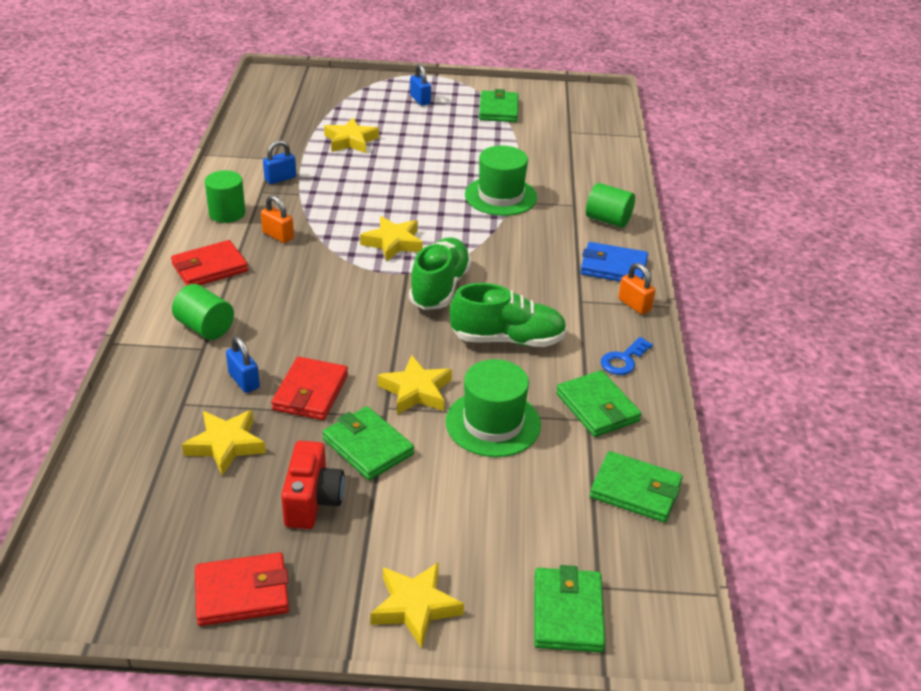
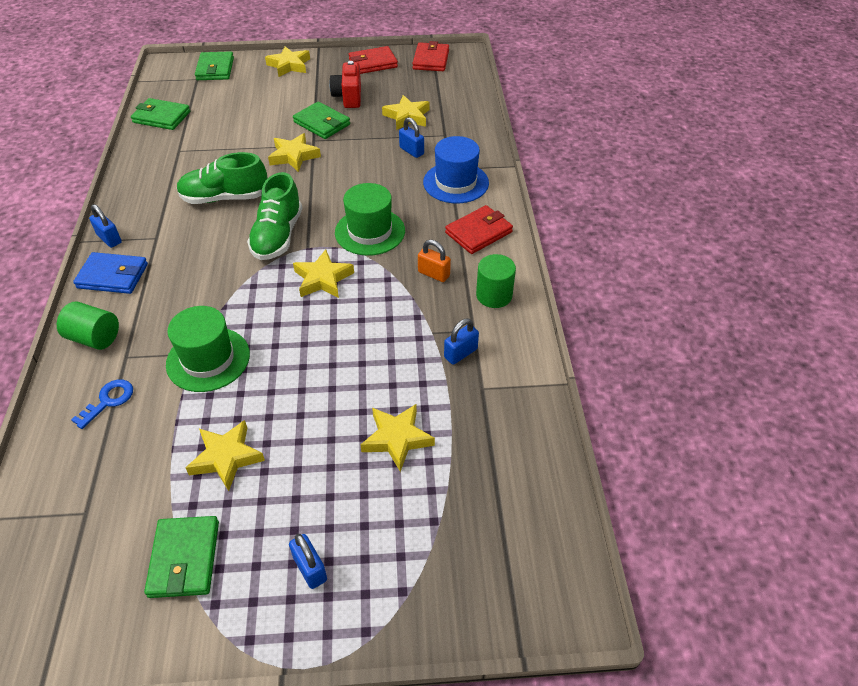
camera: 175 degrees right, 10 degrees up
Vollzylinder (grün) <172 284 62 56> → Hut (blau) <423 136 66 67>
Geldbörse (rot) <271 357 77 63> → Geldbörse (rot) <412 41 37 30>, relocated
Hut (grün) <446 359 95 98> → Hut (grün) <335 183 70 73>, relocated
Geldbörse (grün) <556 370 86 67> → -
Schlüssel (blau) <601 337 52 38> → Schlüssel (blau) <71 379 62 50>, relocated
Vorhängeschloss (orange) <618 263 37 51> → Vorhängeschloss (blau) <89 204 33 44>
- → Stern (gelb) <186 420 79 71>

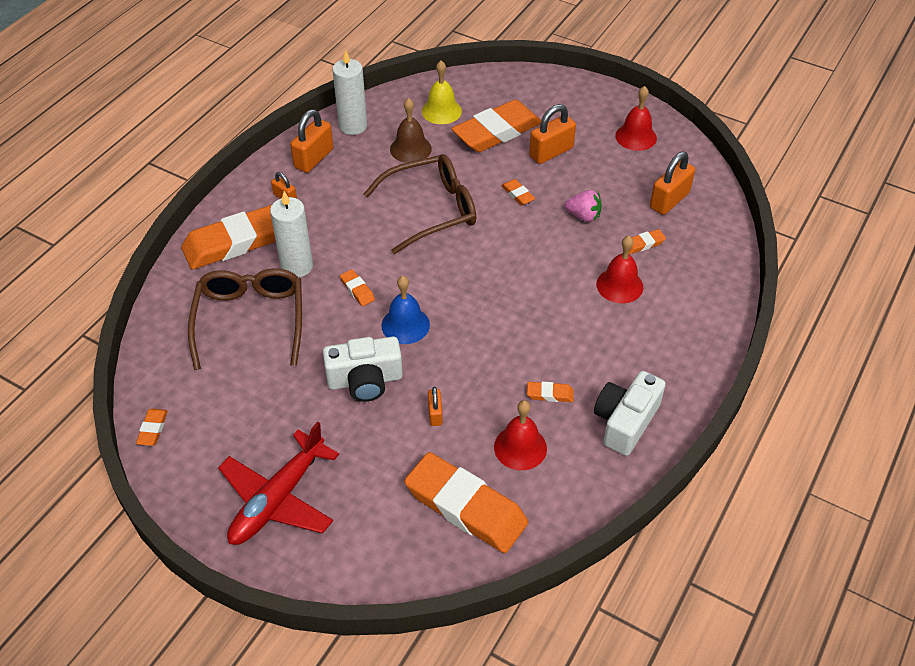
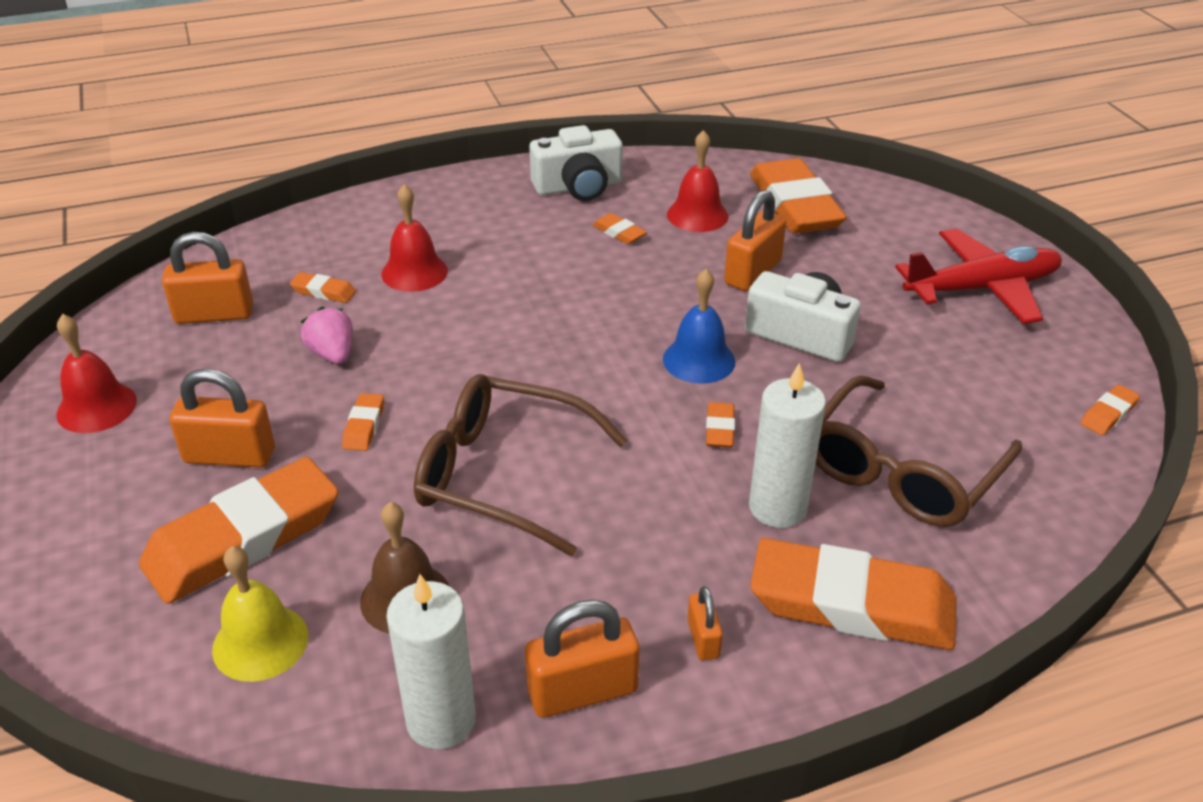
camera: 140 degrees left, 10 degrees down
Vorhängeschloss (orange) <428 387 15 39> → Vorhängeschloss (orange) <724 190 62 101>, x1.85
Radiergummi (orange) <451 100 90 52> → Radiergummi (orange) <139 457 200 147>, 45 degrees counterclockwise

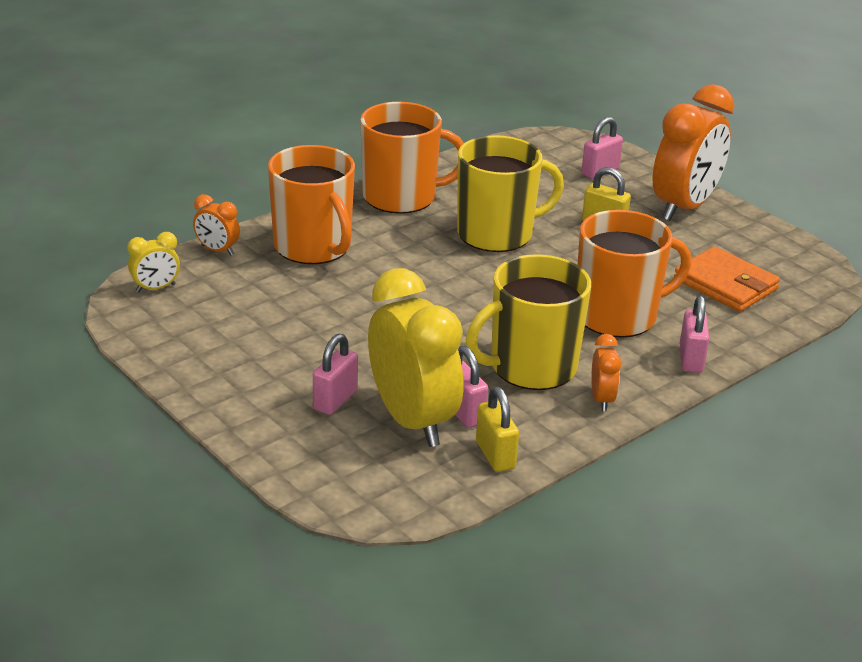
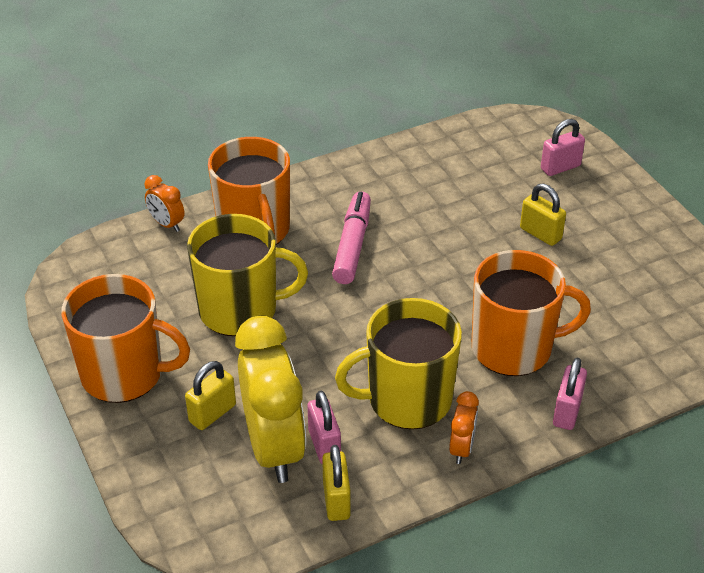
camera: 15 degrees right, 10 degrees up
Wecker (gelb) <127 232 53 60> → -
Vorhängeschloss (rosa) <313 334 45 81> → Vorhängeschloss (gelb) <185 361 51 69>
Tasse (orange) <360 102 104 112> → Tasse (orange) <61 274 129 129>, relocated
Tasse (gelb) <457 135 107 117> → Tasse (gelb) <187 214 121 122>, relocated
Wecker (orange) <653 84 81 137> → -
Geldbörse (orange) <674 246 106 66> → -
- → Filzstift (rosa) <332 191 39 93>

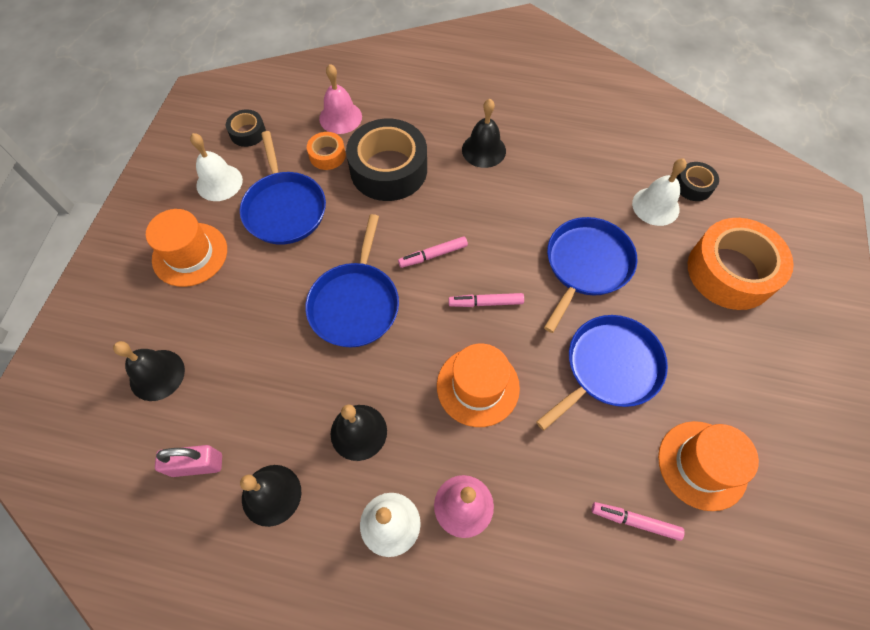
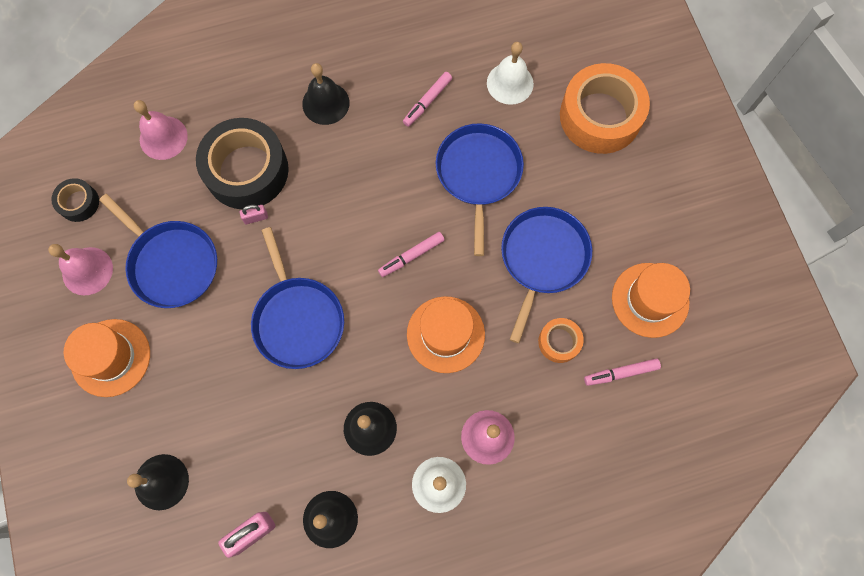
camera: 30 degrees left, 10 degrees up
Glocke (weiß) <190 133 53 68> → Glocke (rosa) <48 244 65 51>
Klebeband (orange) <307 132 39 38> → Klebeband (orange) <538 318 46 45>, relocated
Filzstift (rosa) <398 236 70 32> → Filzstift (rosa) <403 72 49 55>, relocated
Klebeband (schwarz) <677 162 42 39> → -
- → Vorhängeschloss (rosa) <240 205 28 19>

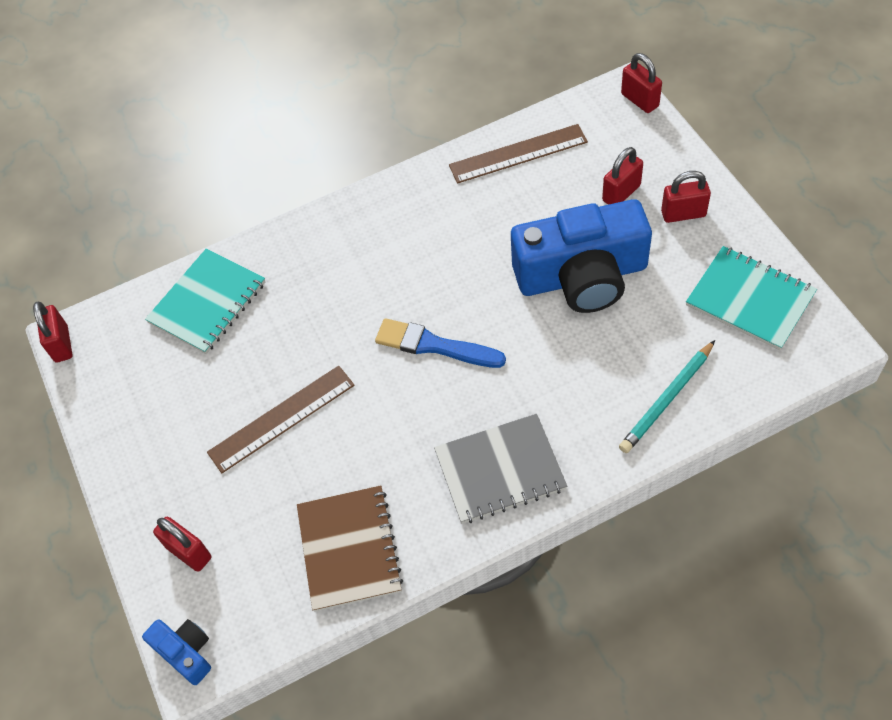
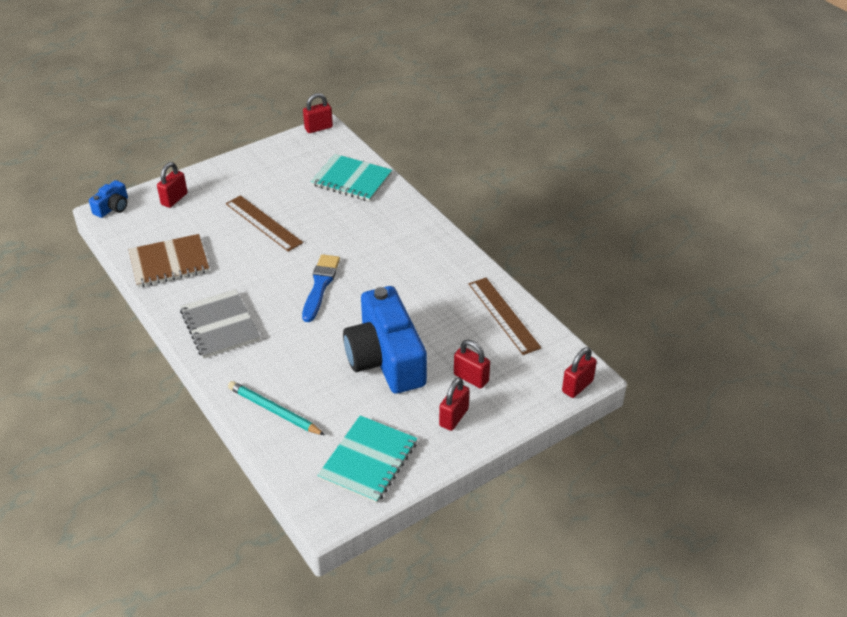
camera: 75 degrees right, 15 degrees down
Vorhängeschloss (rot) <661 171 50 52> → Vorhängeschloss (rot) <439 377 31 54>, 45 degrees clockwise

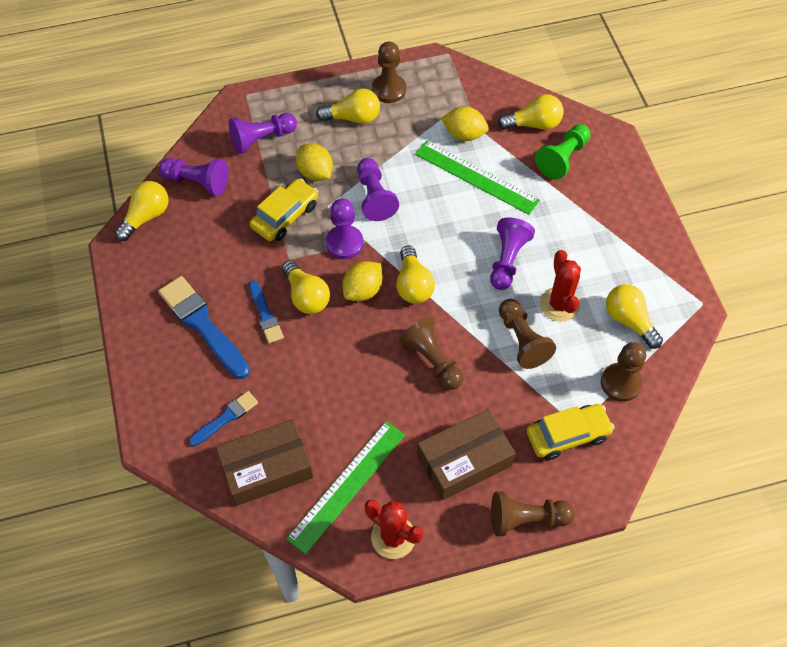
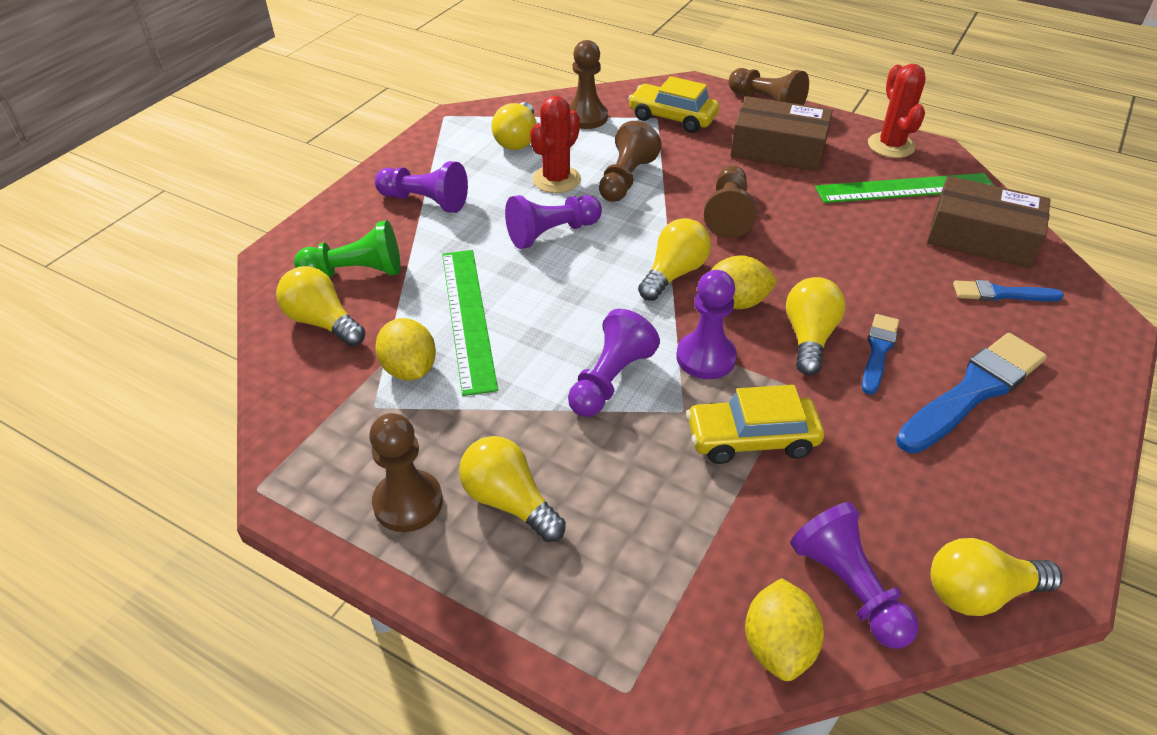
camera: 135 degrees left, 15 degrees down
Pinsel (blau) <158 276 92 103> → Pinsel (blau) <896 333 151 121>, 135 degrees counterclockwise
Bauer (lila) <229 113 68 41> → Bauer (lila) <375 161 93 52>, relocated
Zitrone (gelb) <296 143 37 38> → Zitrone (gelb) <745 578 79 103>, relocated

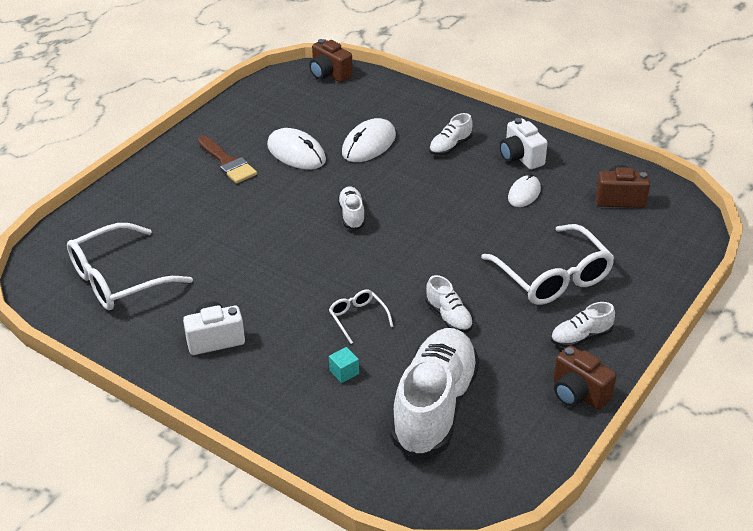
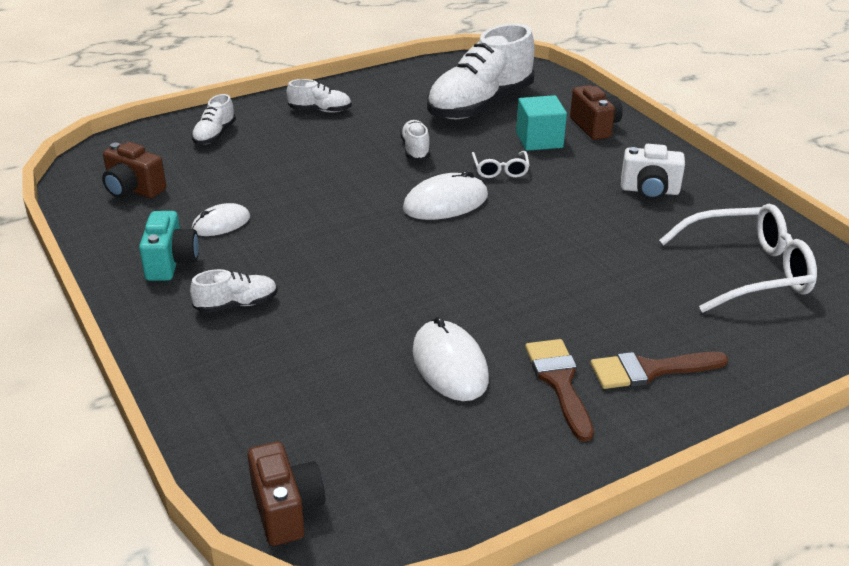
camera: 155 degrees left, 5 degrees down
Kubus (türkis) <329 347 30 36> → Kubus (türkis) <516 95 51 56>, x1.91
Schuh (weiß) <338 186 27 44> → Schuh (weiß) <192 94 44 51>, relocated
Computermaus (weiß) <342 118 54 44> → Computermaus (weiß) <403 170 85 50>, relocated
Brille (weiß) <481 224 134 81> → -
Kamera (weiß) <500 118 48 51> → Kamera (türkis) <139 211 60 70>
Kamera (braun) <553 346 64 64> → Kamera (braun) <570 85 53 55>, relocated
- → Pinsel (braun) <590 352 138 37>

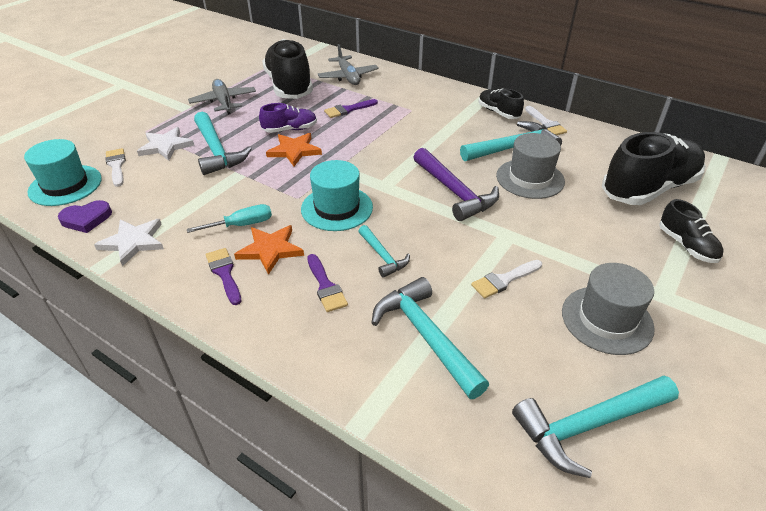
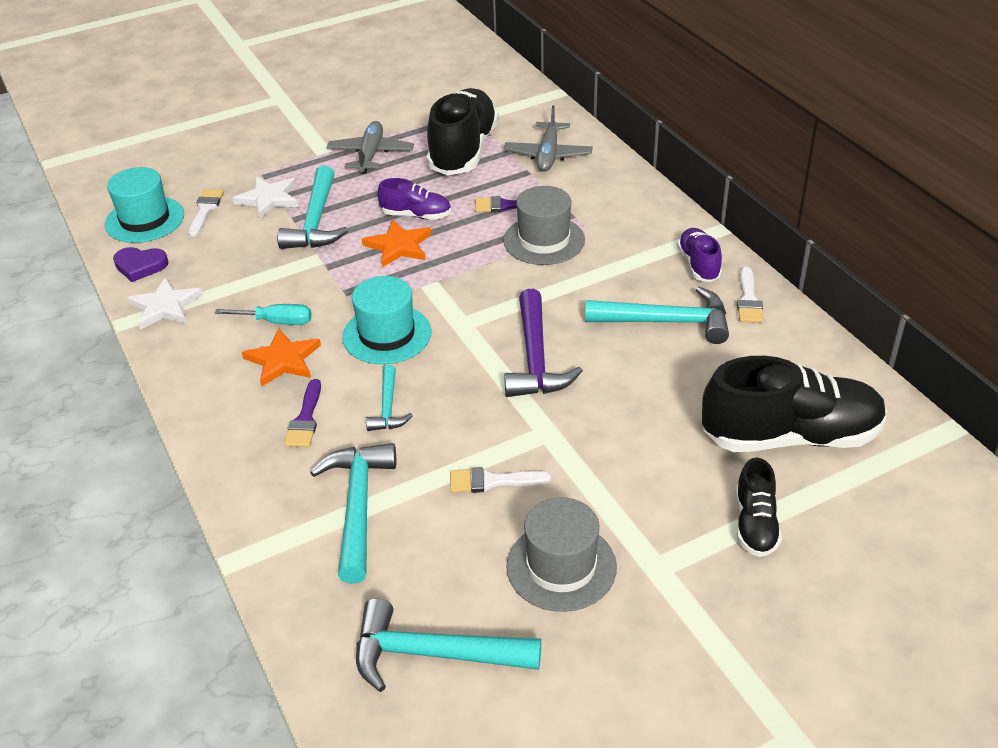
camera: 30 degrees right, 0 degrees up
Pinsel (lila) <206 248 35 57> → -
Schuh (schwarz) <479 89 45 30> → Schuh (lila) <677 228 45 54>
Hut (grau) <496 133 69 66> → Hut (grau) <503 186 82 79>, relocated

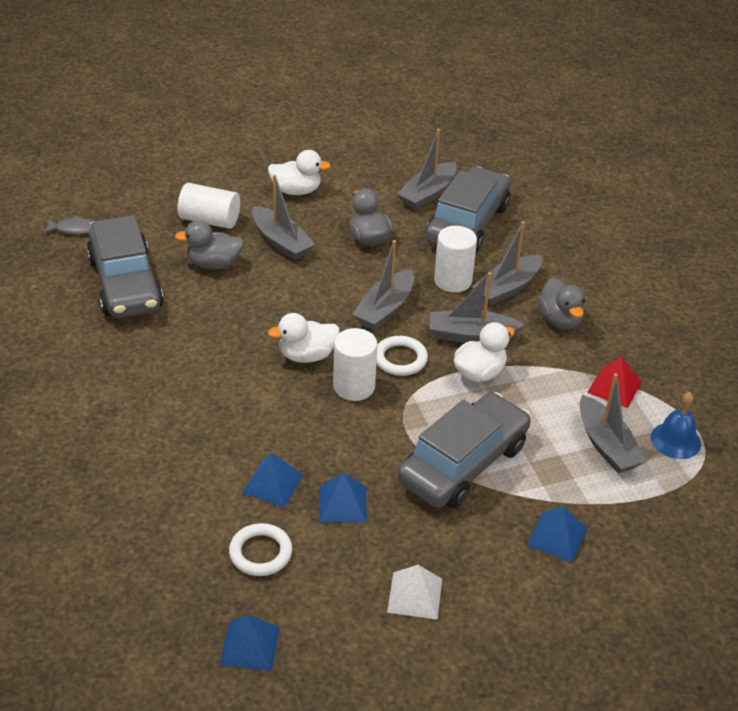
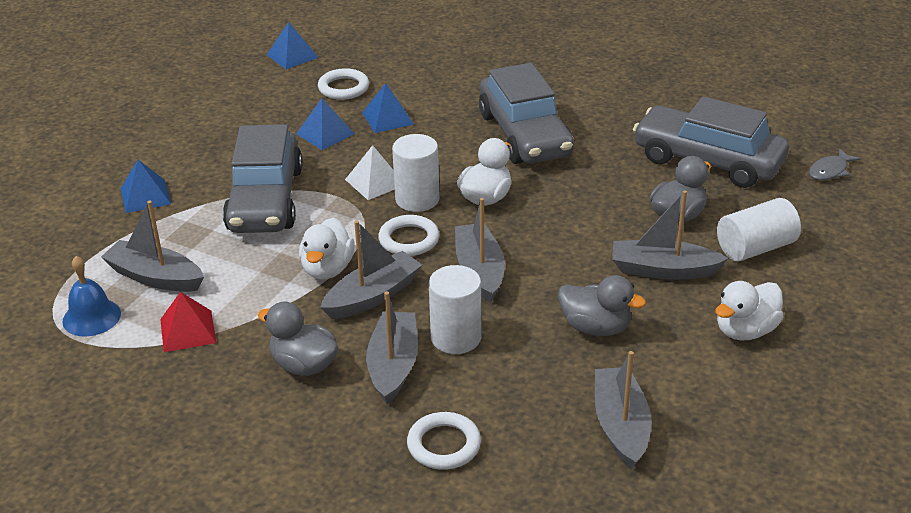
camera: 140 degrees right, 5 degrees down
Pyramide (weiß) <387 565 55 55> → Pyramide (weiß) <345 145 50 55>, relocated
Auto (grau) <426 166 85 87> → Auto (grau) <479 63 95 101>, relocated
- → Ring (weiß) <407 412 74 58>

